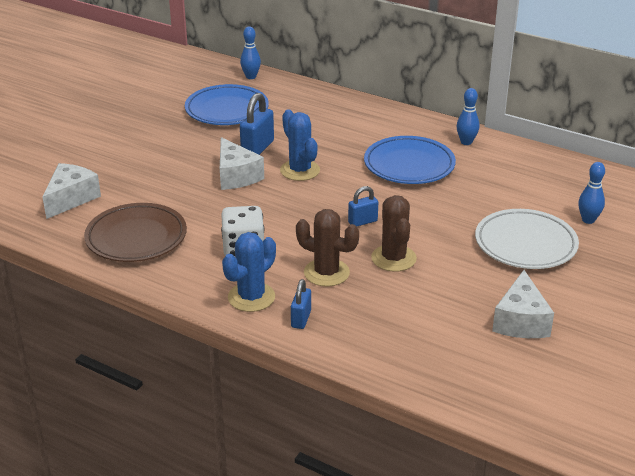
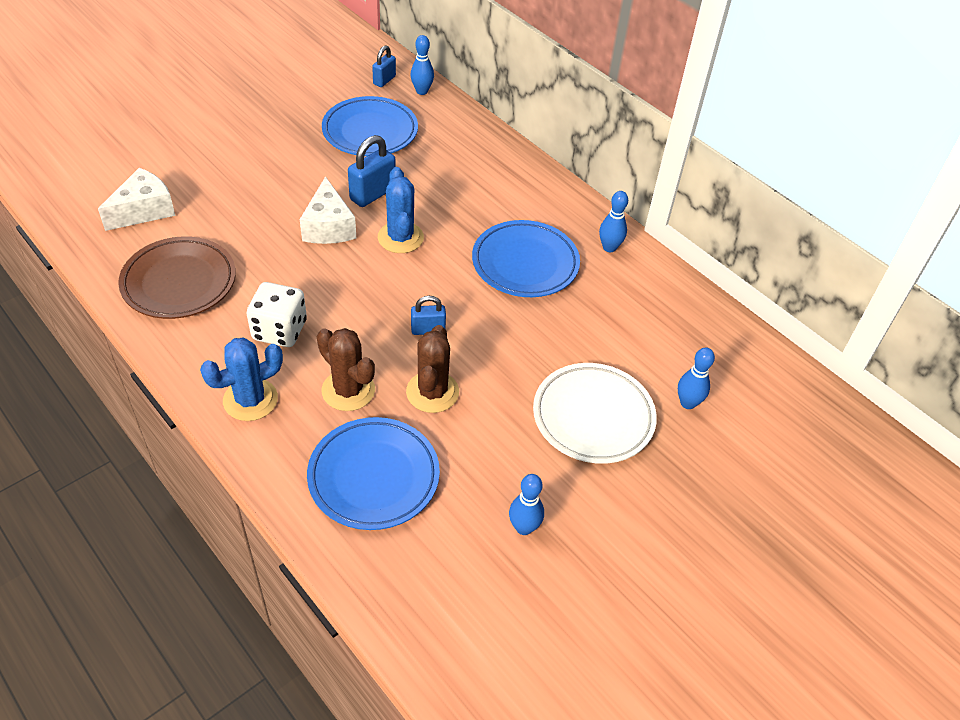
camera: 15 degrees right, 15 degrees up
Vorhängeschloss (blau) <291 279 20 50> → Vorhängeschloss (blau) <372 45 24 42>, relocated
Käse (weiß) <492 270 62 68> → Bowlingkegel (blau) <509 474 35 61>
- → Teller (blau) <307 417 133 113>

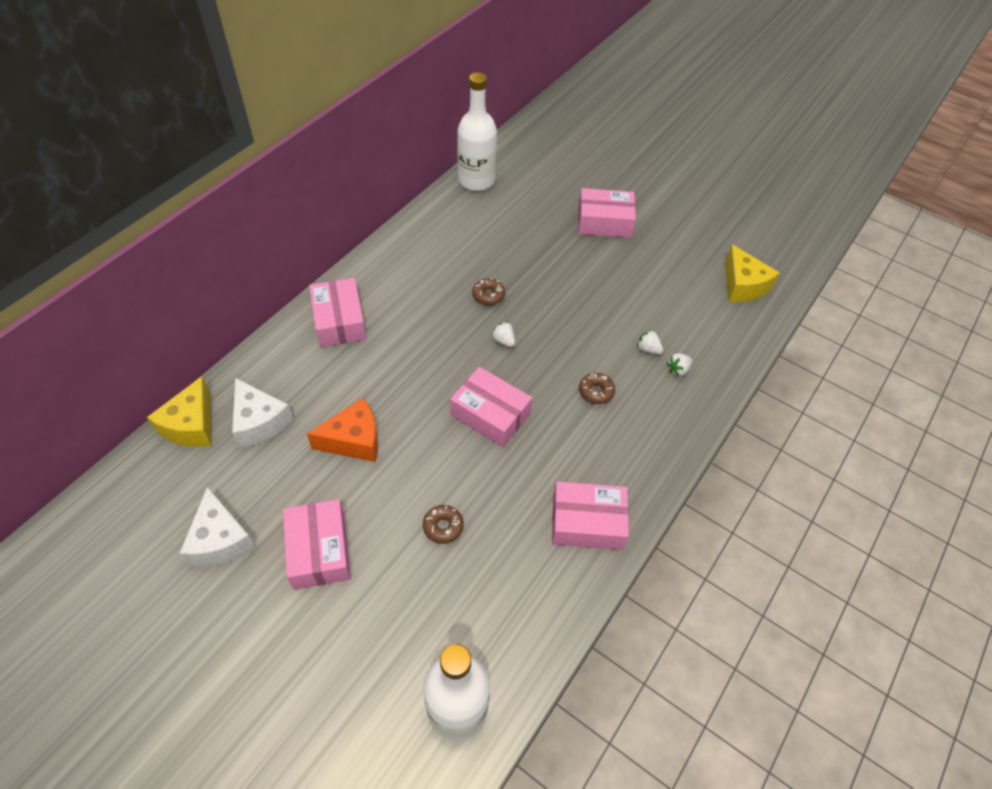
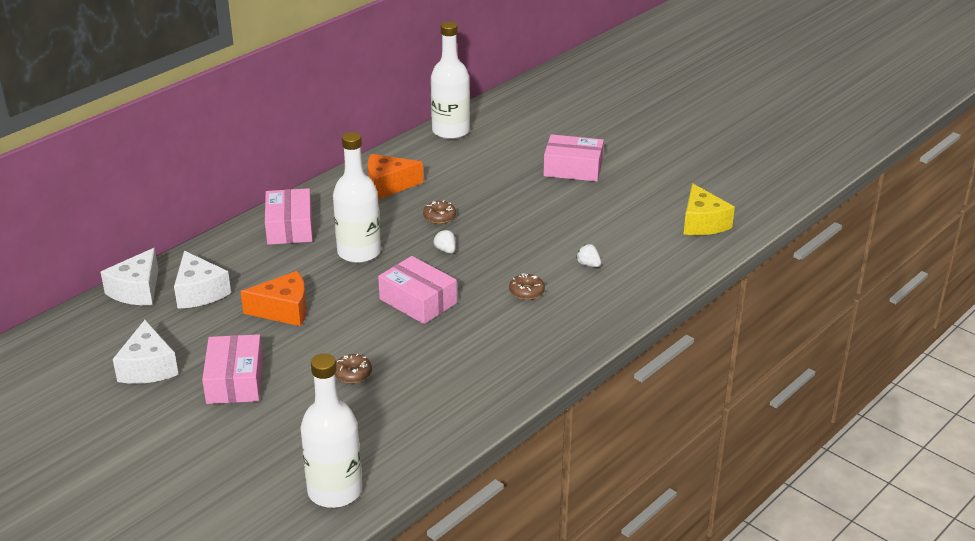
camera: 10 degrees right, 20 degrees down
Käse (gelb) <147 376 65 71> → Käse (weiß) <101 248 58 57>
Schachtel (rosa) <552 481 77 69> → -
Erdbeere (weiß) <667 353 25 23> → -
- → Flasche (weiß) <333 132 48 131>
- → Käse (orange) <367 154 56 46>

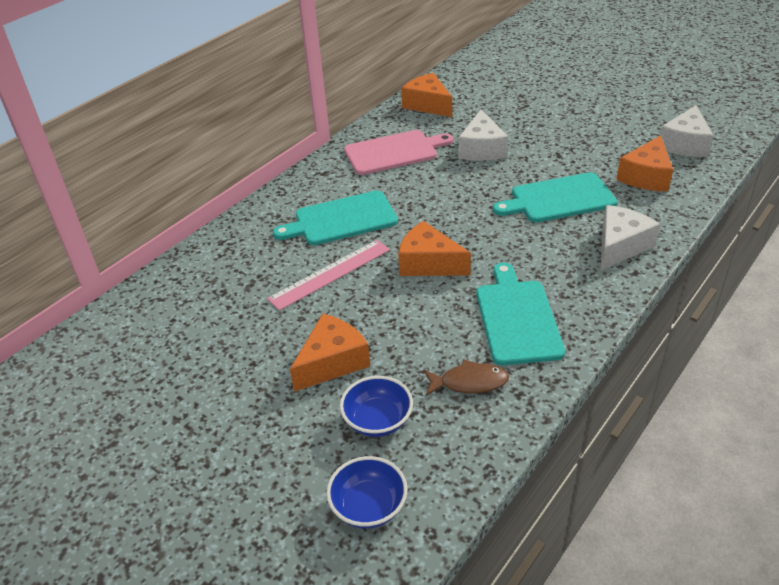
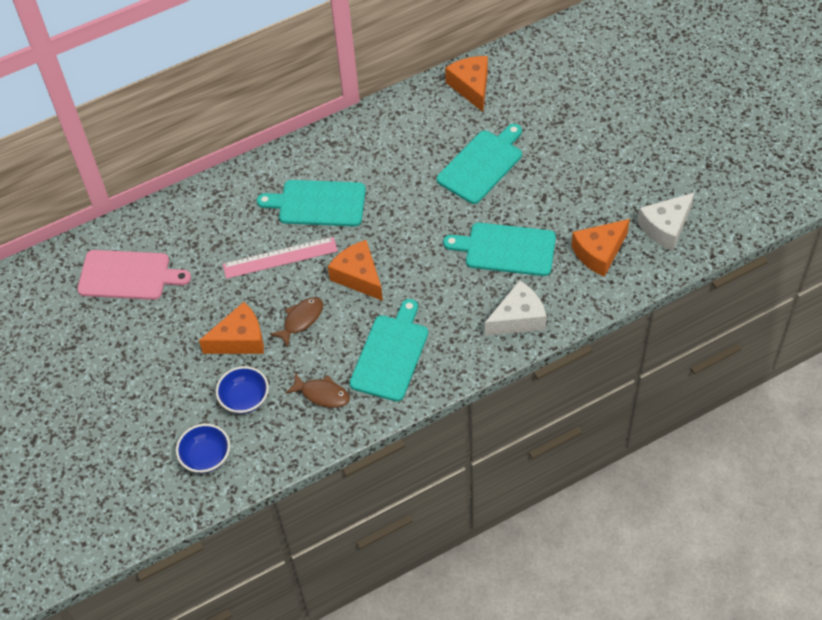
camera: 25 degrees right, 15 degrees up
Schneidebrett (rosa) <344 130 110 45> → Schneidebrett (rosa) <77 250 114 50>, relocated
Käse (weiß) <458 110 51 51> → Schneidebrett (türkis) <437 124 85 80>
- → Fisch (braun) <270 297 53 50>

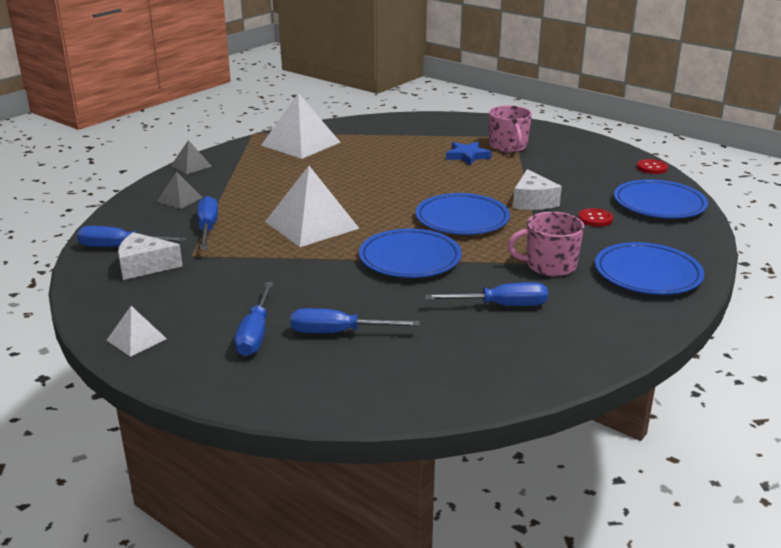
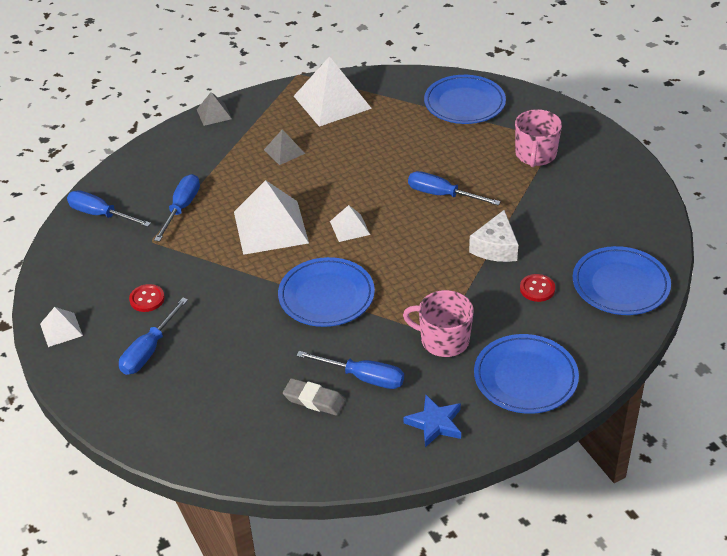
camera: 25 degrees right, 15 degrees up
Käse (weiß) <118 232 65 48> → -
Pyramide (grau) <157 172 46 37> → Pyramide (grau) <264 129 41 36>, relocated
Schraubenzieher (blau) <291 308 129 25> → Schraubenzieher (blau) <408 171 93 35>, relocated
Teller (blau) <415 193 95 42> → Teller (blau) <424 75 82 49>, relocated
Stern (blau) <446 142 45 23> → Stern (blau) <404 395 57 52>, relocated
Knopf (rot) <637 159 31 15> → Knopf (rot) <129 284 36 28>, relocated
- → Radiergummi (grau) <283 378 62 38>
- → Pyramide (weiß) <330 205 40 37>

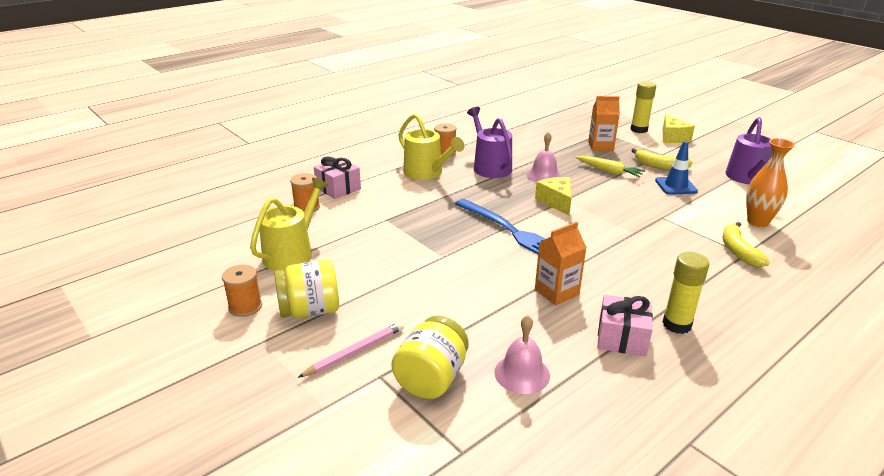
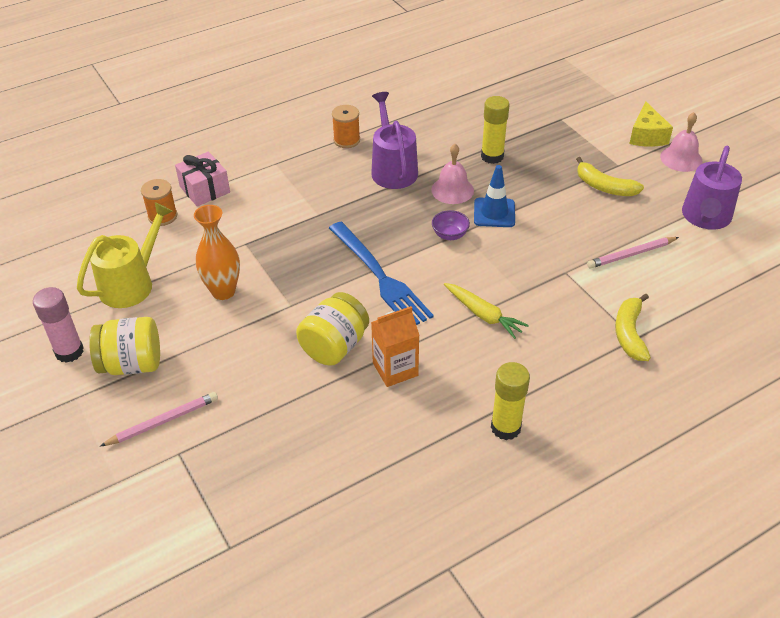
camera: 10 degrees right, 15 degrees up
Garnrolle (orange) <222 265 40 52> → Klebestift (rosa) <33 287 51 76>
Einmachglas (gelb) <391 316 78 83> → Einmachglas (gelb) <296 292 73 74>, relocated
Gießkanne (gelb) <399 113 65 67> → -
Glocke (rosa) <494 315 56 79> → Glocke (rosa) <660 112 42 60>, relocated
Käse (gelb) <535 177 37 39> → Schüssel (lila) <432 210 38 30>
Karotte (gelb) <575 156 70 22> → Karotte (gelb) <444 283 85 56>, relocated
Getränkekarton (orange) <588 96 32 55> → -
Geschenk (rosa) <597 295 56 62> → -
Klebestift (gelb) <631 81 25 52> → Klebestift (gelb) <481 96 29 68>, relocated
Leitkegel (blau) <655 141 43 54> → Leitkegel (blau) <474 165 41 62>, relocated
Vase (orange) <746 138 49 89> → Vase (orange) <194 205 46 95>, relocated
- → Bleistift (rosa) <587 237 92 32>

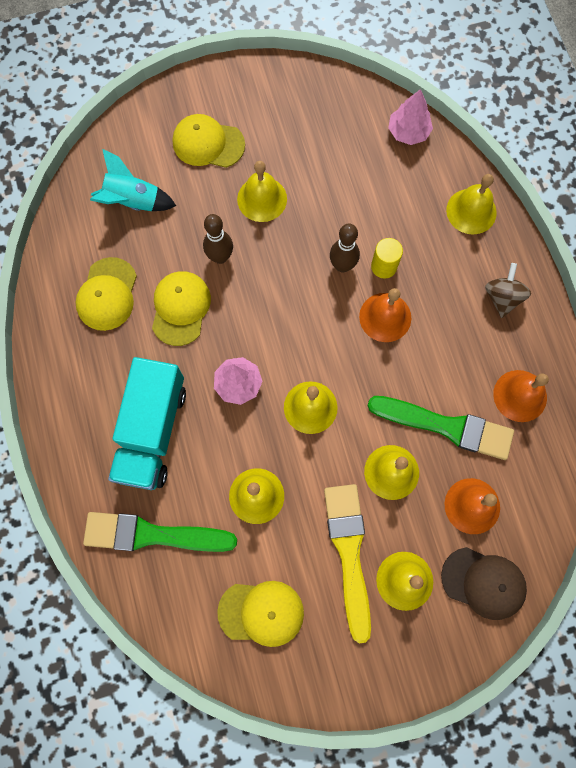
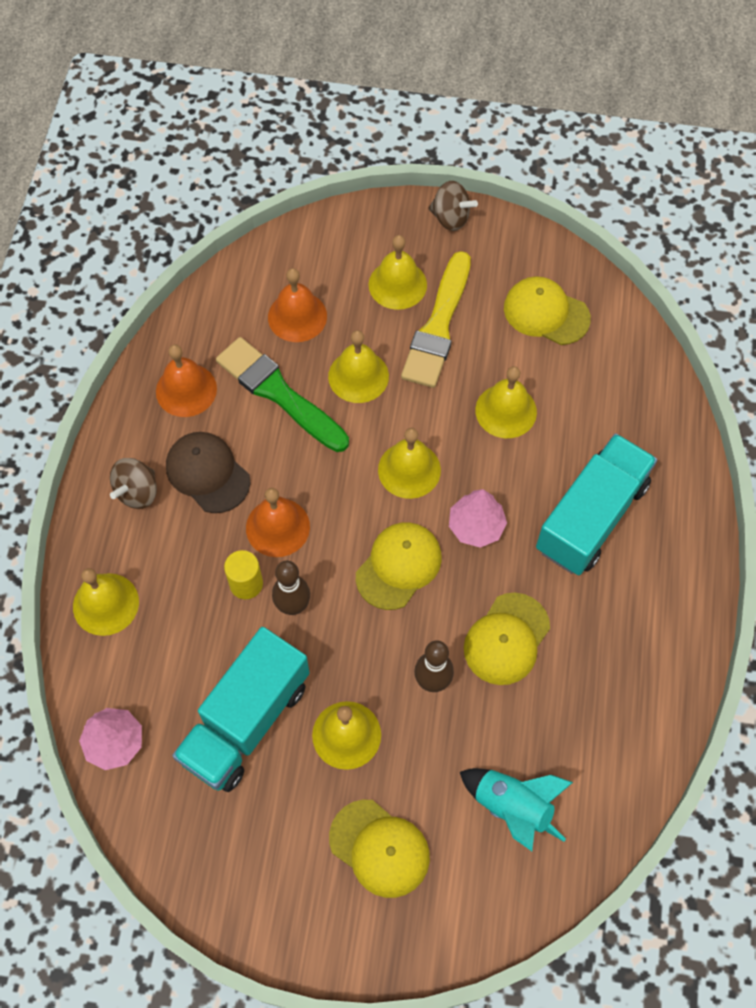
camera: 155 degrees left, 10 degrees down
Kappe (gelb) <75 257 62 74> → Kappe (gelb) <356 523 86 87>, relocated
Pinsel (grün) <83 512 154 40> → -
Kappe (braun) <441 547 86 73> → Kappe (braun) <166 432 85 81>, relocated
- → Lastwagen (türkis) <172 627 138 165>
- → Kreisel (braun) <428 181 50 50>

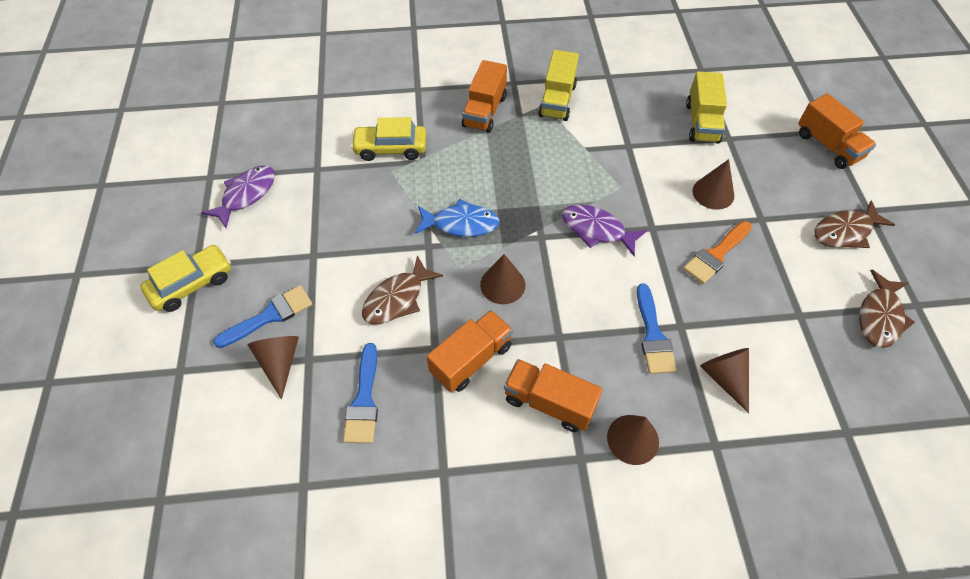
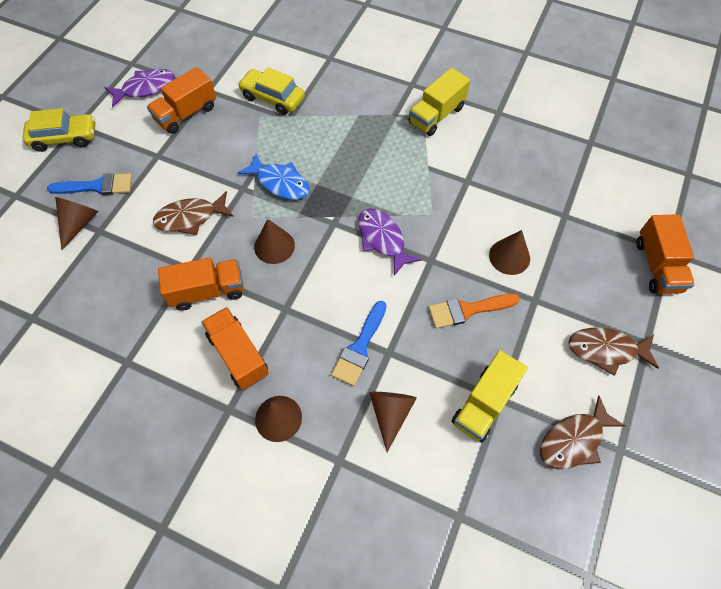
camera: 30 degrees right, 5 degrees up
Pinsel (blau) <343 343 35 100> → -
Lastwagen (orange) <462 60 45 73> → Lastwagen (orange) <147 67 69 67>, relocated
Lastwagen (gelb) <686 71 41 73> → Lastwagen (gelb) <451 350 77 92>, relocated

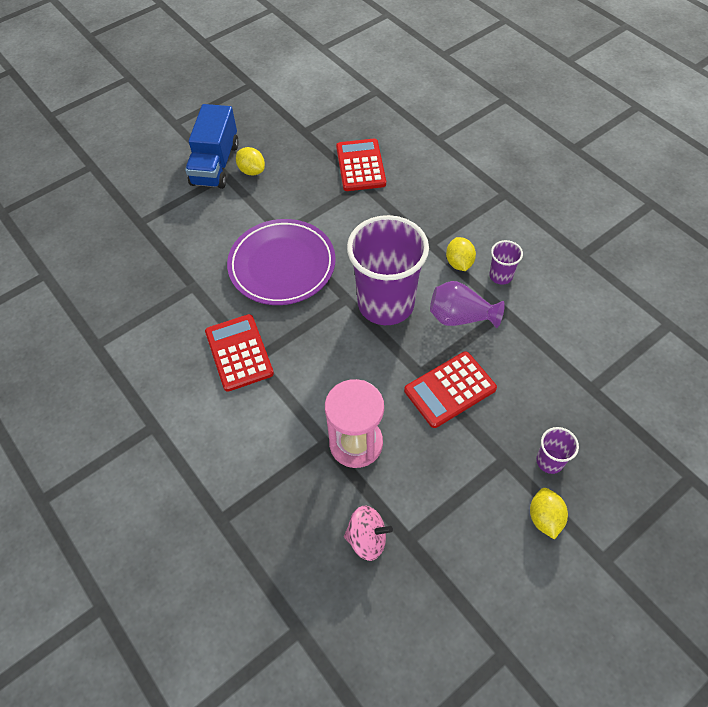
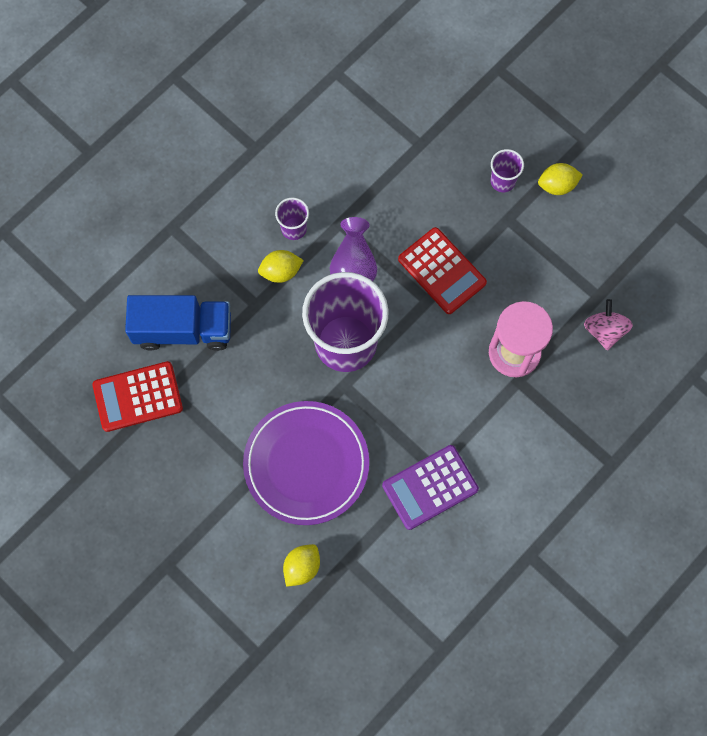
camera: 100 degrees left, 15 degrees up
Lastwagen (blau) <185 104 54 85> → Lastwagen (blau) <125 295 106 56>, relocated
Taschenrechner (rot) <205 314 69 78> → Taschenrechner (lila) <382 445 97 85>
Zitrone (gelb) <236 147 29 29> → Zitrone (gelb) <283 544 37 43>, relocated

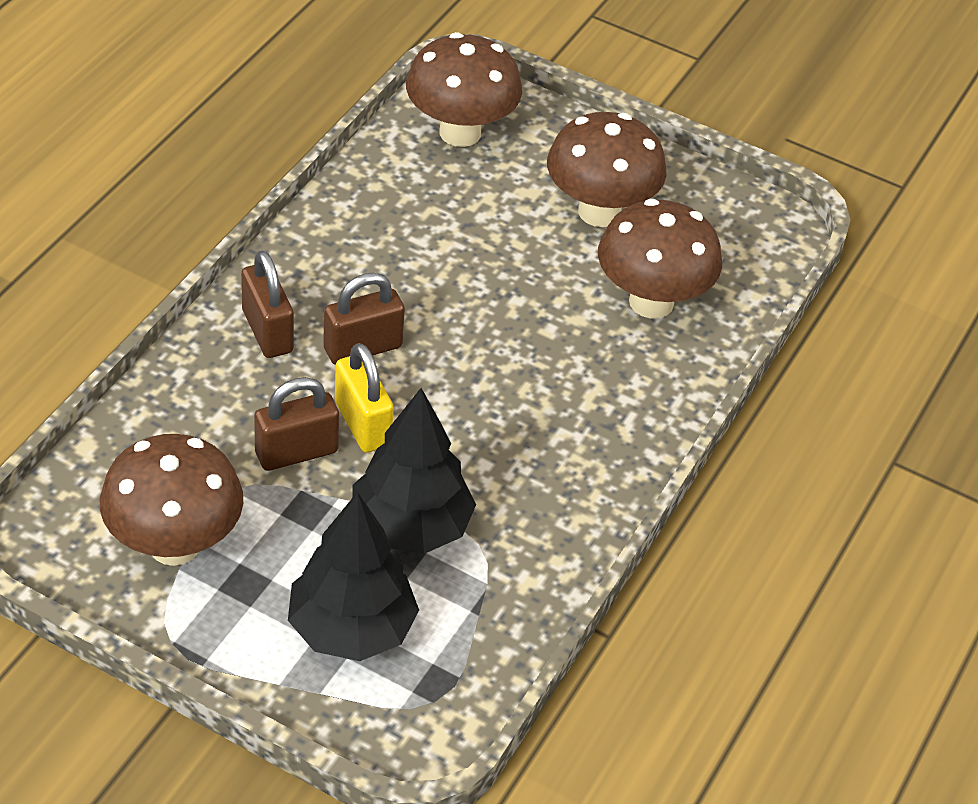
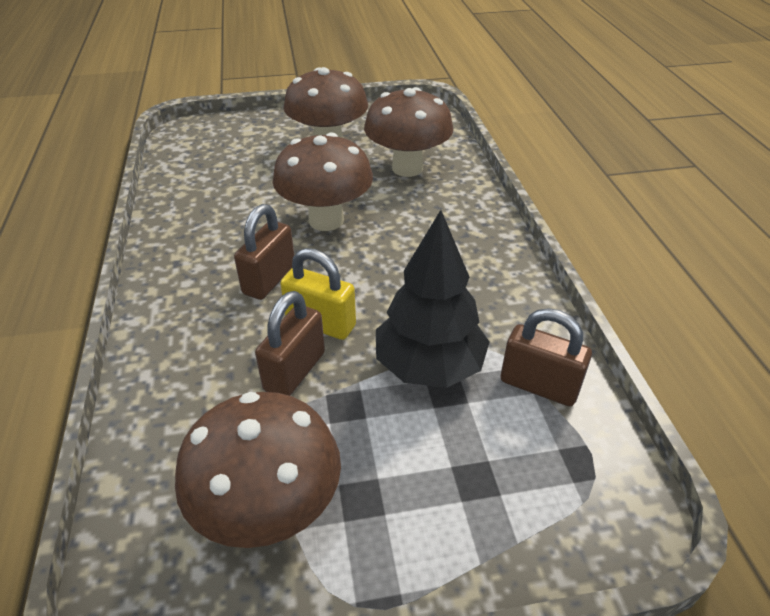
camera: 35 degrees left, 5 degrees down
Vorhängeschloss (braun) <241 251 53 107> → Vorhängeschloss (braun) <501 308 91 98>, relocated
Baum (schwarz) <288 492 131 169> → -
Pilz (braun) <406 32 116 115> → Pilz (braun) <273 133 100 98>, relocated

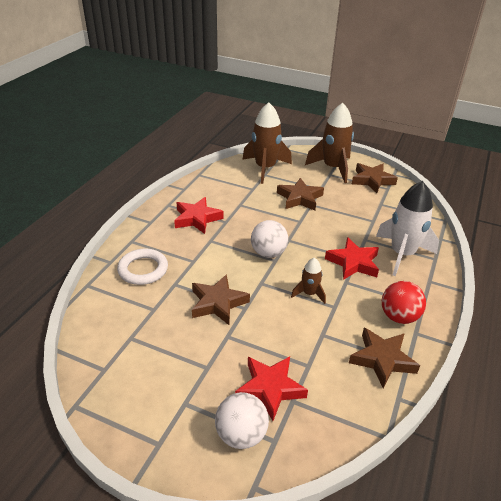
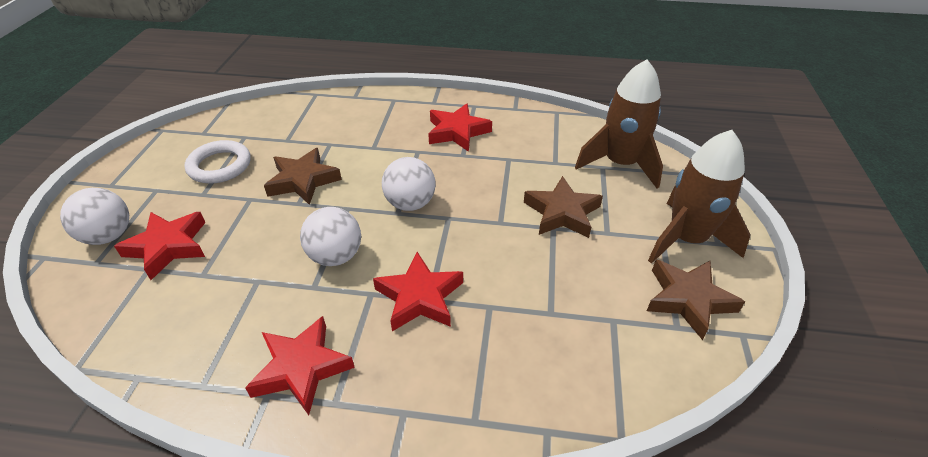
camera: 75 degrees right, 5 degrees up
Ring (weiß) <117 249 51 36> → Ring (weiß) <185 140 66 44>, relocated
Rakete (braun) <291 258 35 46> → Ball (weiß) <300 207 61 59>
Stern (braun) <349 327 71 61> → -
Rakete (weiß) <376 181 63 95> → -
Ball (rot) <382 281 44 43> → Stern (rot) <245 316 110 99>

